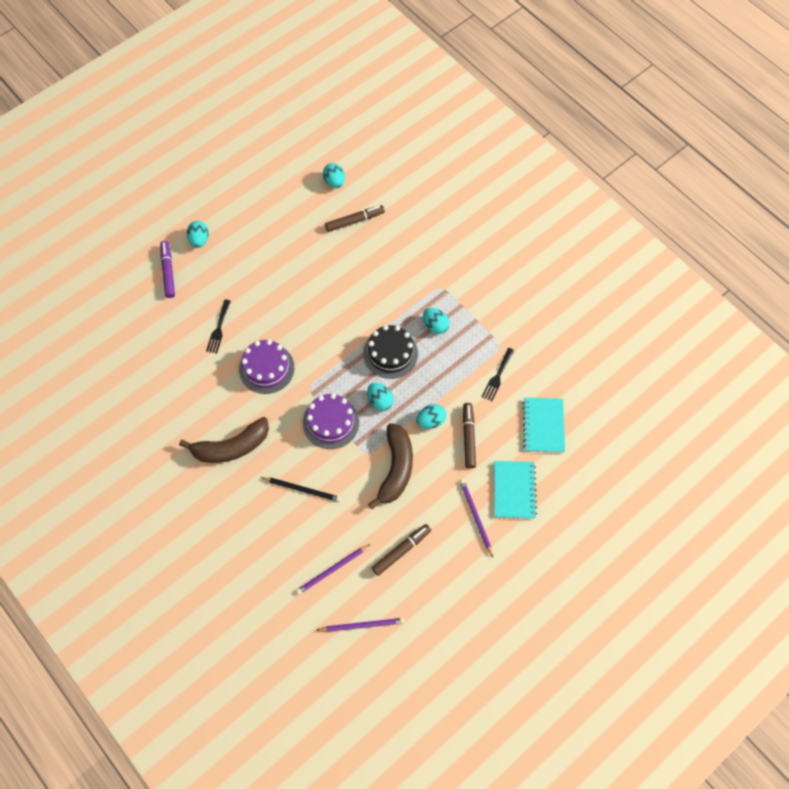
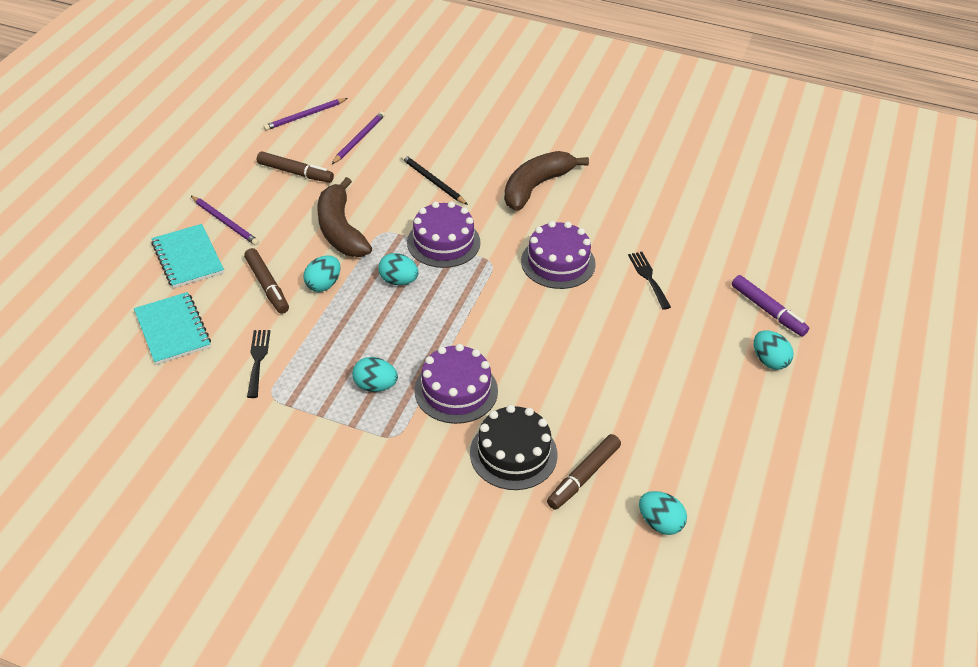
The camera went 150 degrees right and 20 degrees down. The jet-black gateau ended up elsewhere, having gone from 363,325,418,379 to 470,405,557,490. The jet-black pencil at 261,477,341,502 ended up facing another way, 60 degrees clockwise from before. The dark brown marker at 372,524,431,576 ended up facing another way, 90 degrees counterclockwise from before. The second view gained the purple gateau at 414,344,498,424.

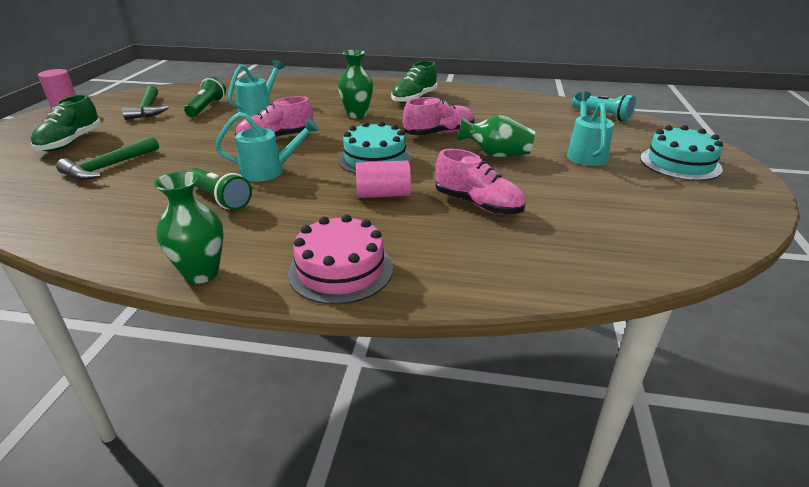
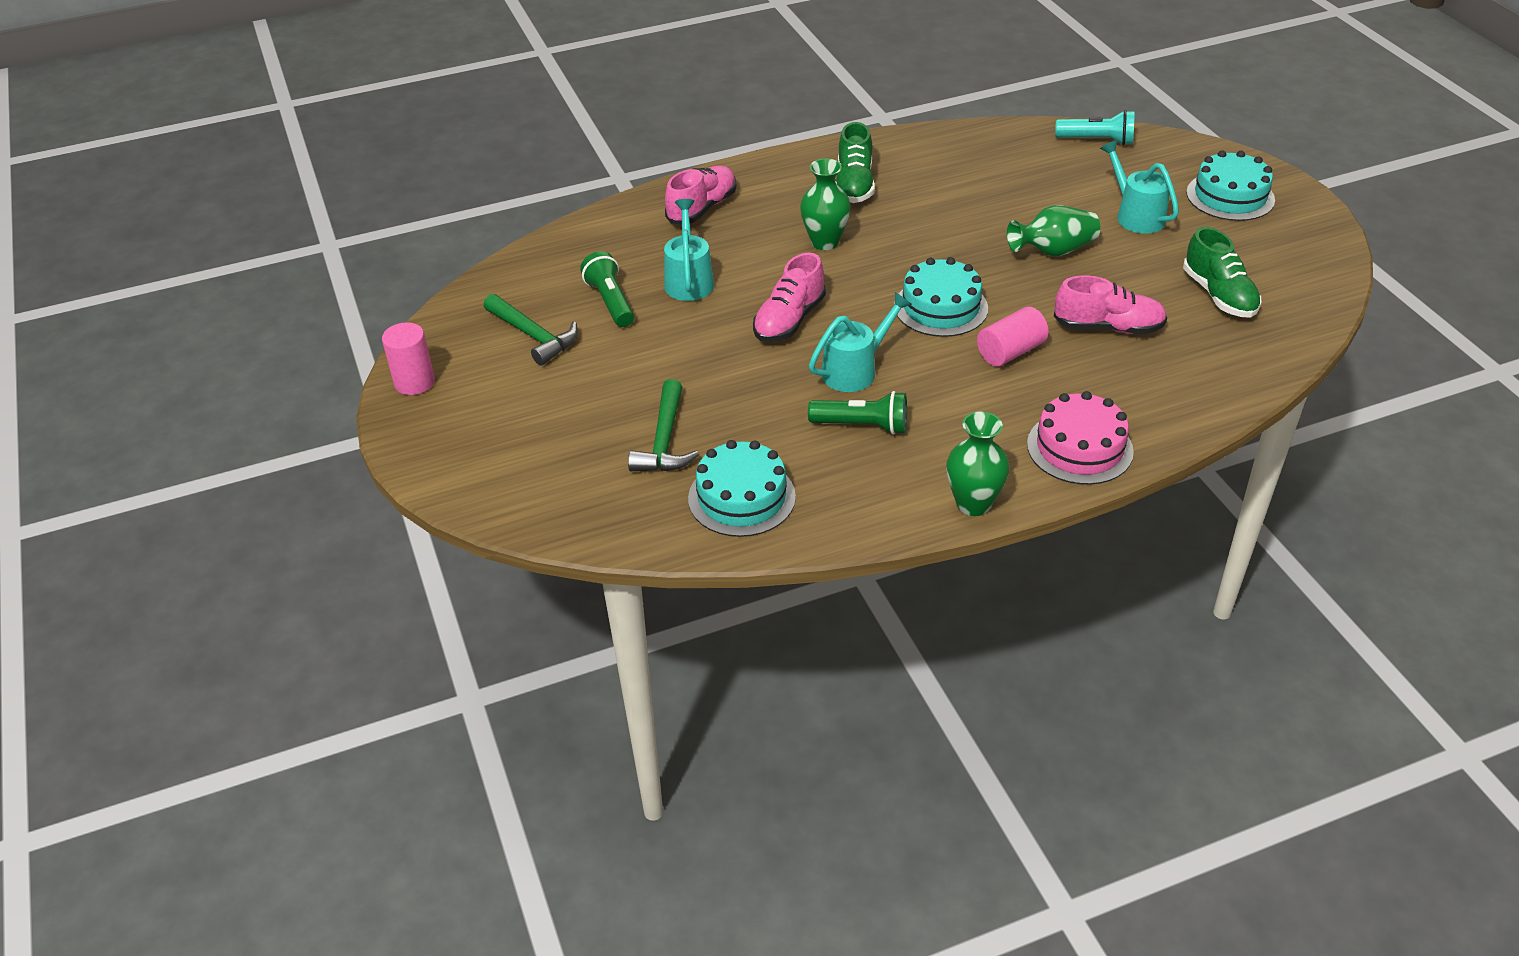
The camera went 30 degrees left and 10 degrees up. The leaf-green sneaker ended up elsewhere, having gone from 31,94,101,152 to 1183,227,1262,318. The pink sneaker ended up elsewhere, having gone from 403,97,475,135 to 665,166,737,224. The second view gained the aqua gateau at 688,440,796,537.

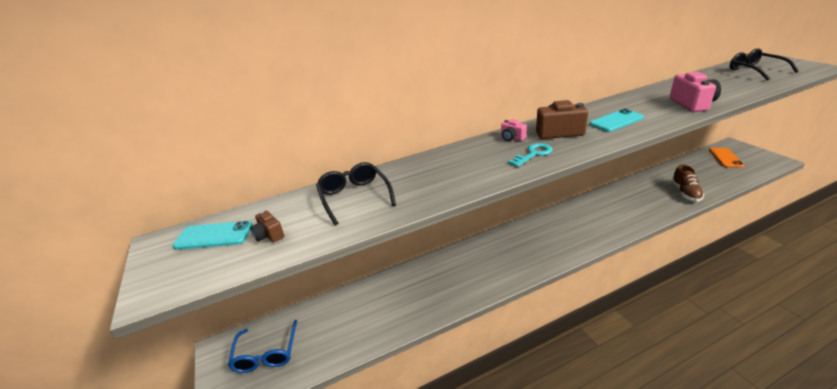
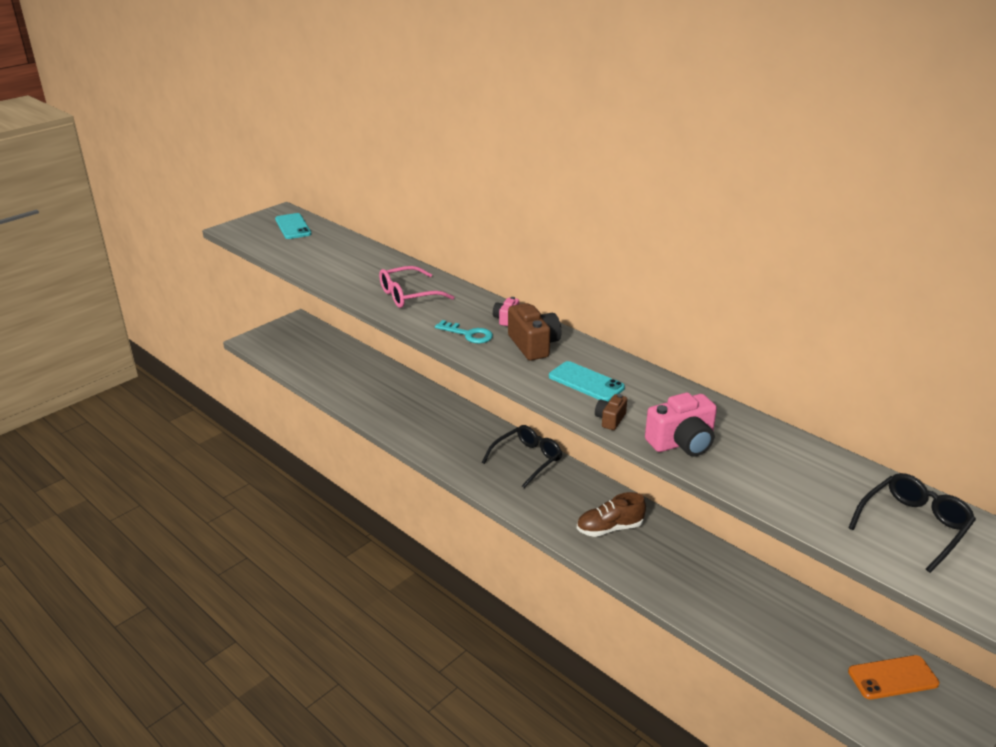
The camera went 65 degrees right and 0 degrees up. The jet-black spectacles ended up elsewhere, having gone from 316,162,396,225 to 482,425,562,488. The dark brown sneaker ended up elsewhere, having gone from 671,165,704,202 to 577,492,646,537. The dark brown compact camera ended up elsewhere, having gone from 250,211,284,243 to 595,394,627,430. The second view lost the blue spectacles at 228,320,297,373. The second view gained the pink spectacles at 379,266,454,308.

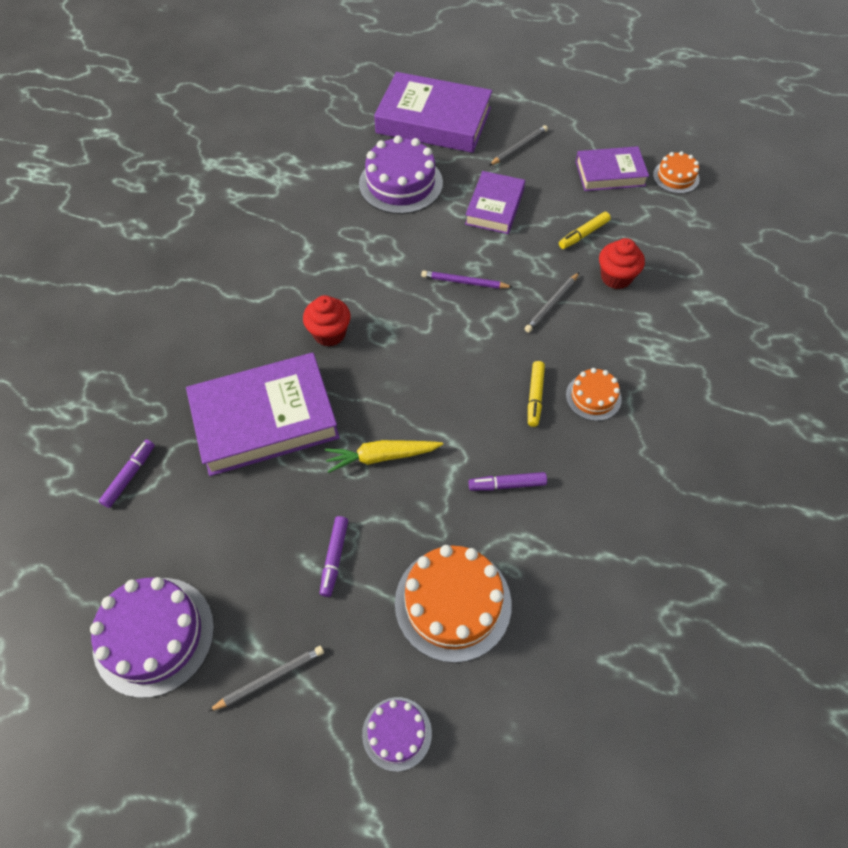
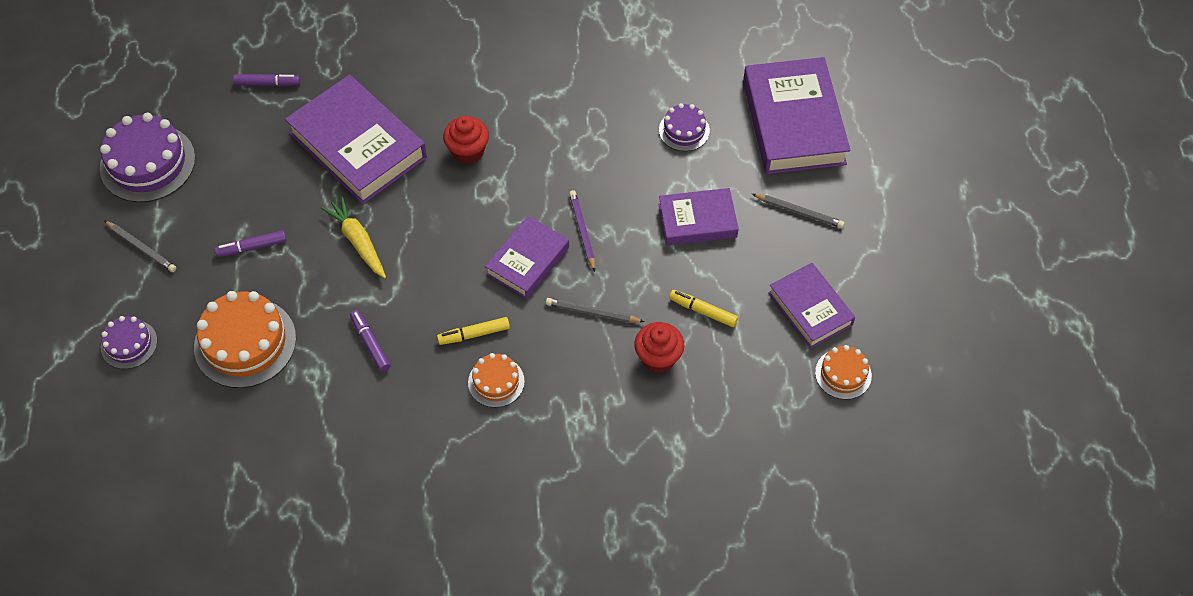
The camera went 65 degrees right and 0 degrees up. The size of the purple gateau at 359,135,443,214 changed by a factor of 0.55. The second view gained the purple hardback at 485,216,569,299.

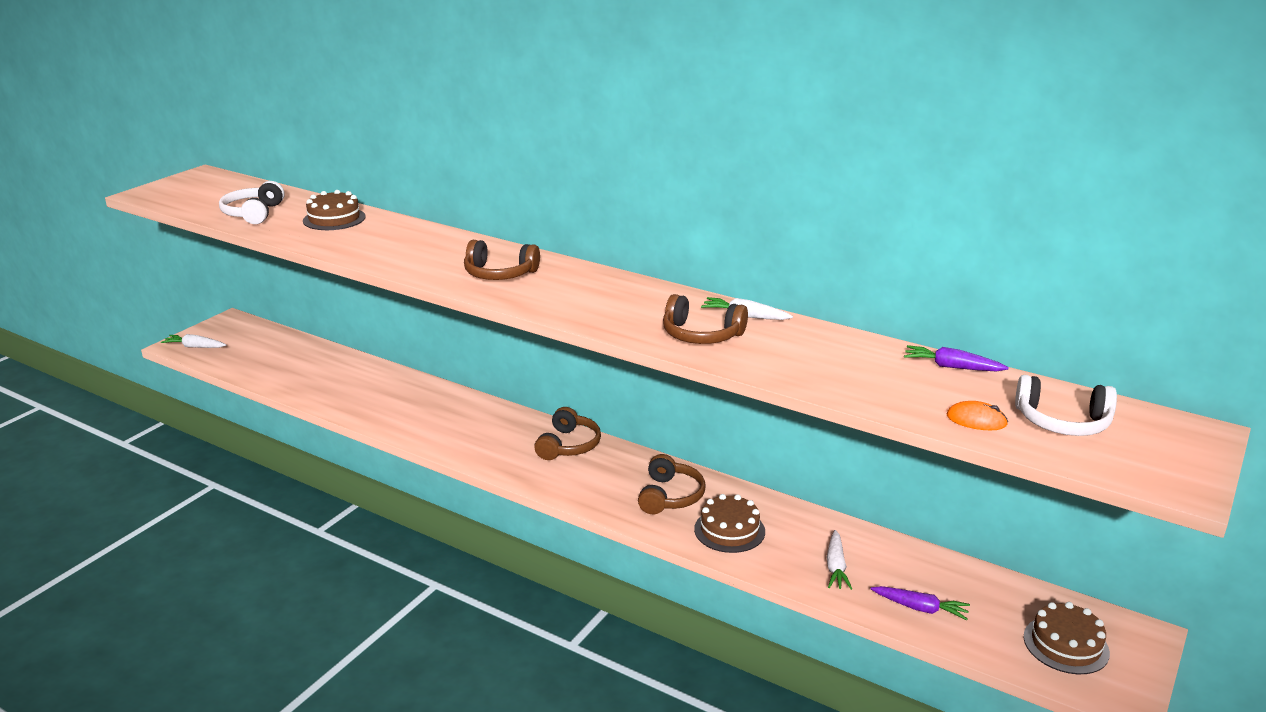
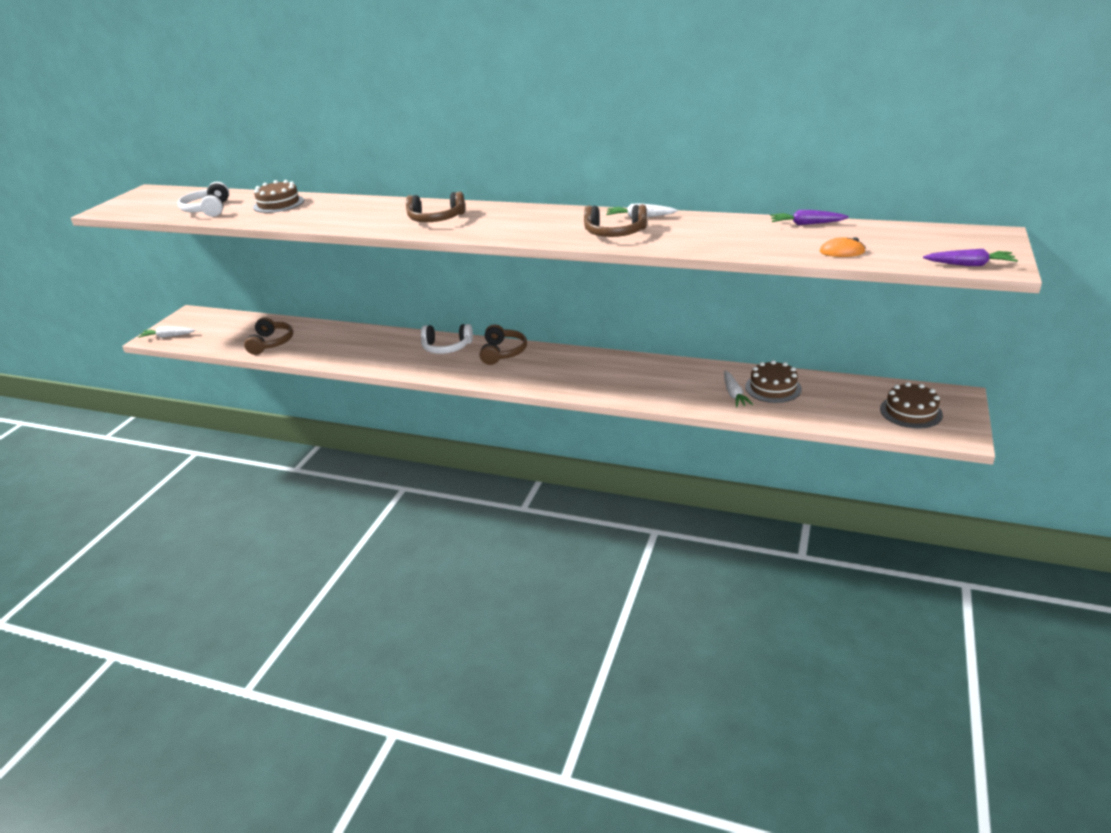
The camera went 10 degrees left and 5 degrees up. The white headphones ended up elsewhere, having gone from 1015,375,1117,436 to 421,324,473,354. The dark brown headphones ended up elsewhere, having gone from 638,454,705,514 to 244,317,293,355. The dark brown gateau ended up elsewhere, having gone from 694,494,765,553 to 745,360,802,403. The purple carrot ended up elsewhere, having gone from 871,586,970,620 to 923,249,1018,266.

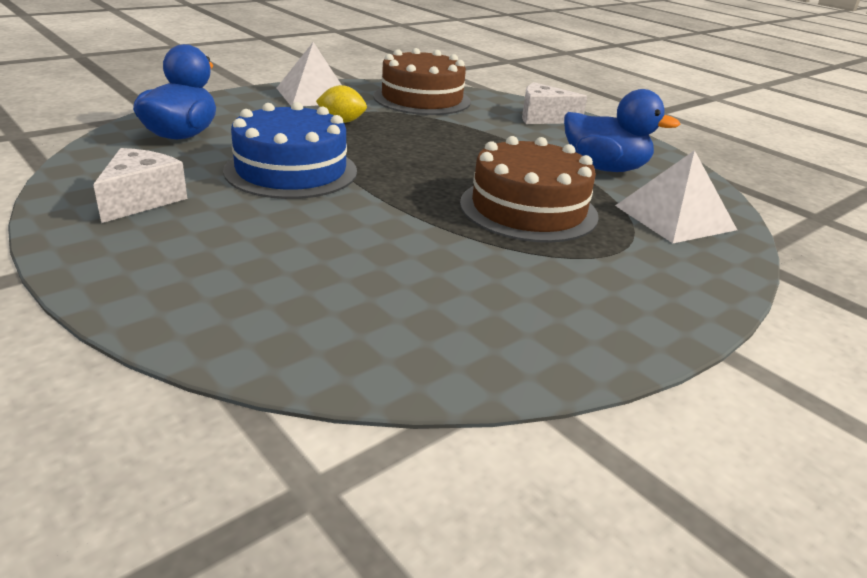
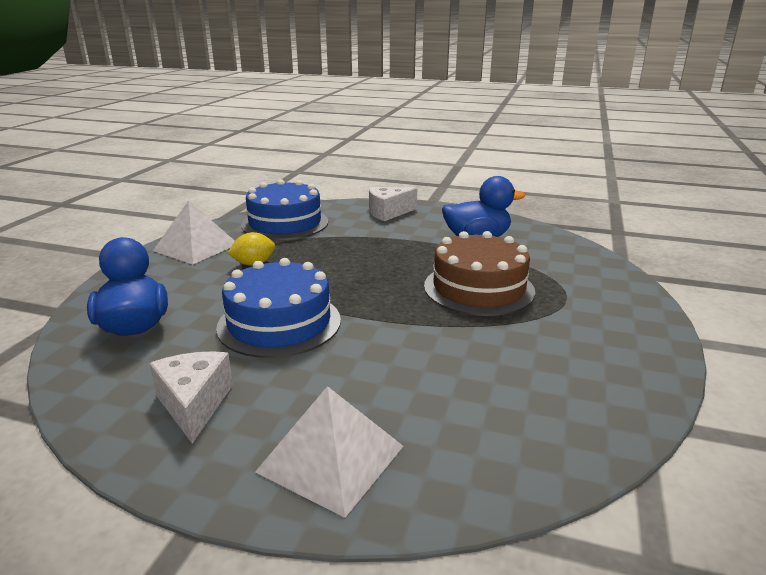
The camera went 30 degrees left and 5 degrees down. What was the dark brown gateau at 373,48,471,115 turned into the blue gateau at 241,179,328,240. The white solid pyramid ended up elsewhere, having gone from 615,150,737,243 to 255,386,404,518.

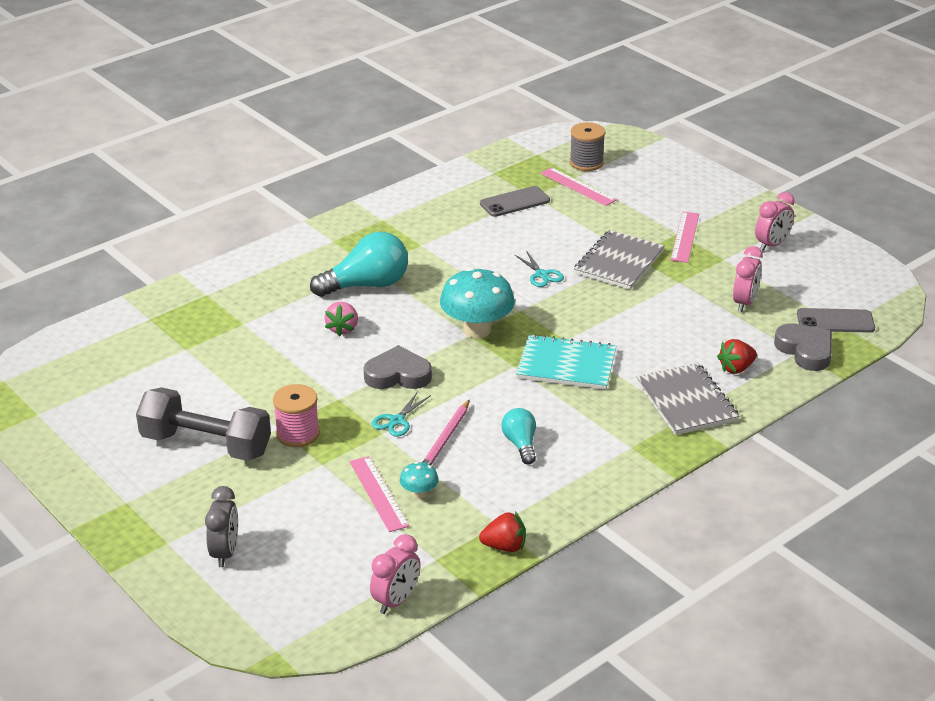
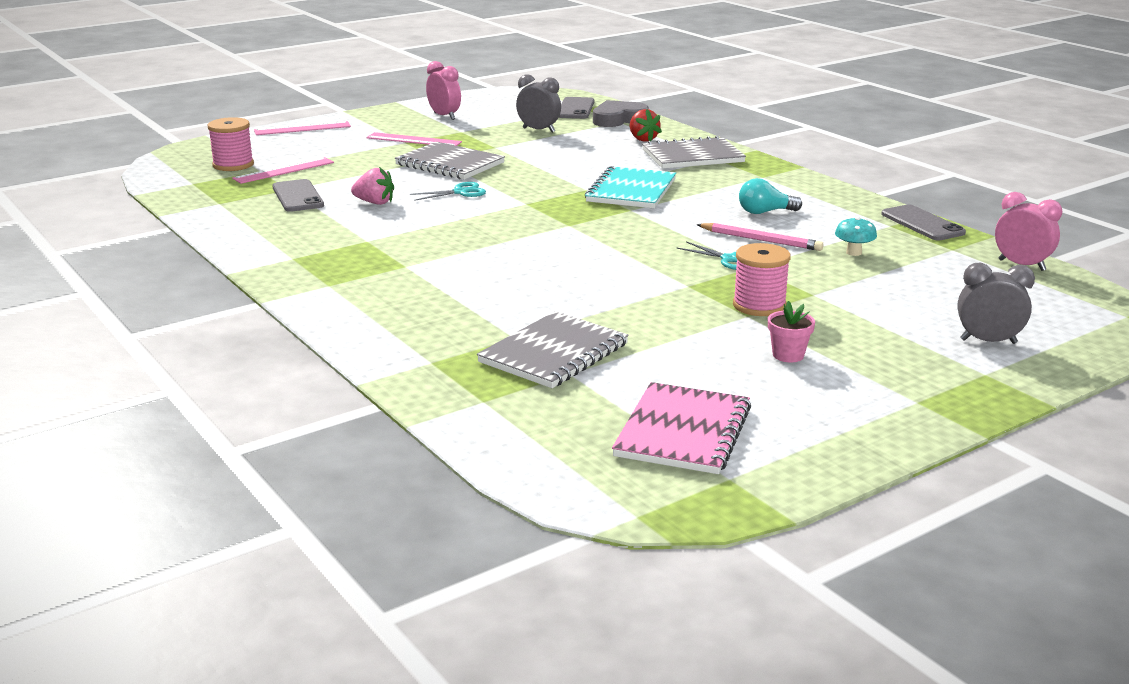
The camera went 85 degrees left and 10 degrees down. What was the gray bobbin at 569,122,605,171 turned into the pink bobbin at 208,117,254,171. The second view lost the aqua bulb at 310,232,408,297. What was the pink bedside clock at 733,246,763,312 turned into the gray bedside clock at 516,74,561,133. The second view lost the aqua toadstool at 440,267,515,339. The pink strawberry ended up elsewhere, having gone from 325,302,358,337 to 351,167,394,205. The second view lost the gray heart shape at 364,345,432,389. Where the gray free weight stood at 136,387,271,461, the pink potted plant came to stand at 768,301,815,363. The pink ruler ended up elsewhere, having gone from 350,456,410,532 to 254,121,351,135. Where the scarlet strawberry stood at 479,512,526,552, the gray phone came to stand at 881,204,966,240. The second view gained the gray exercise book at 477,311,629,388. The second view gained the pink exercise book at 612,382,751,474.

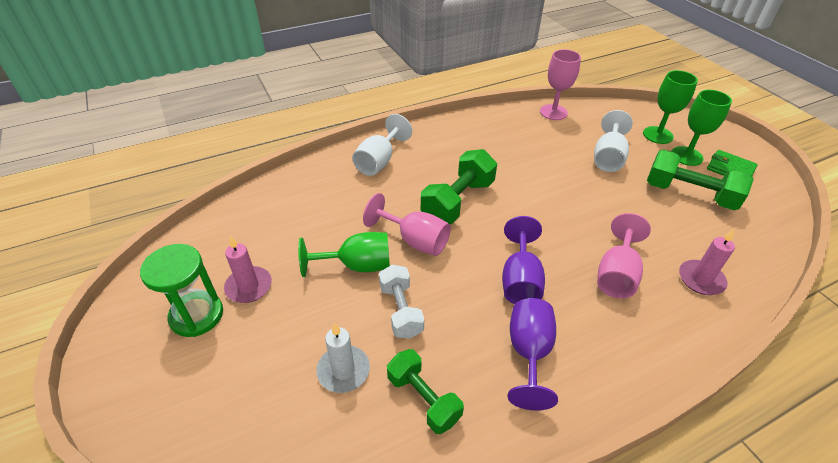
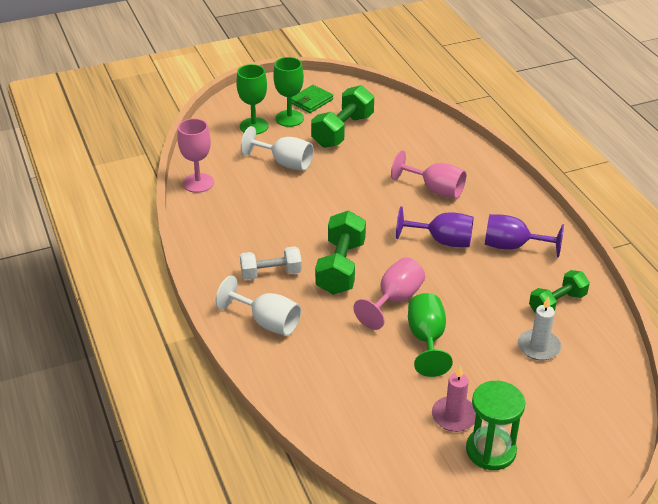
The camera went 85 degrees left and 5 degrees down. The leaf-green free weight at 421,149,497,224 ended up facing another way, 60 degrees clockwise from before. The second view lost the pink candle at 679,229,735,295. The white free weight ended up elsewhere, having gone from 379,265,424,339 to 240,246,302,280.

